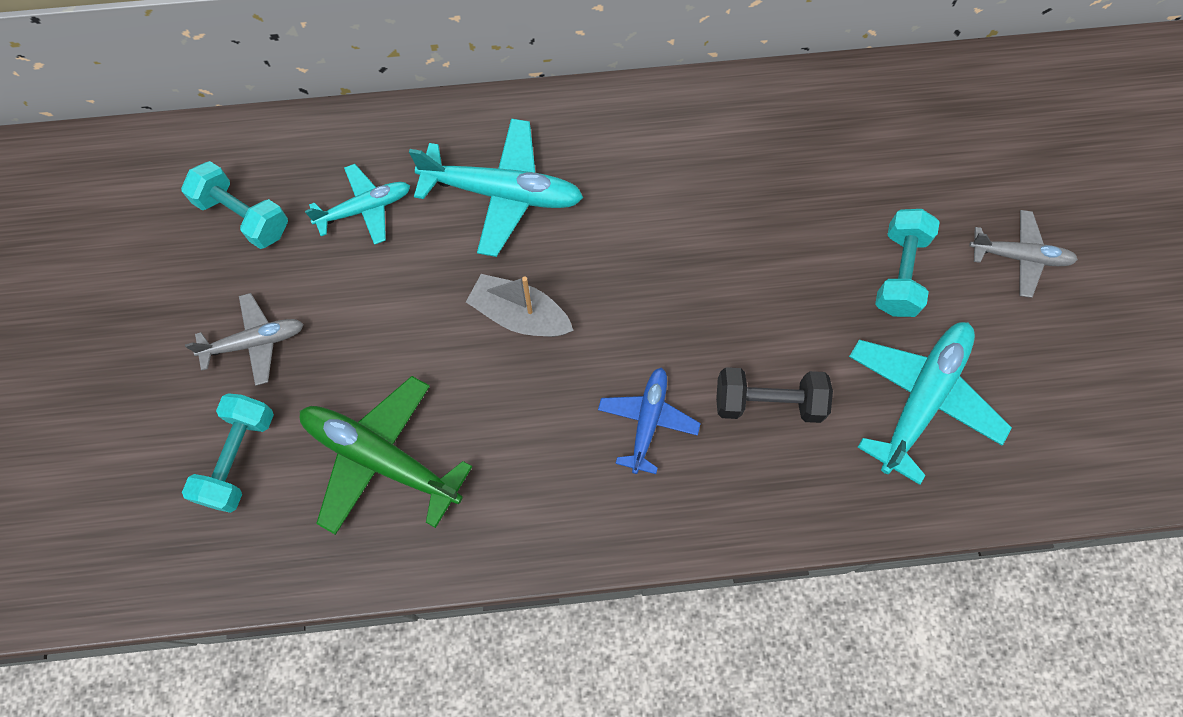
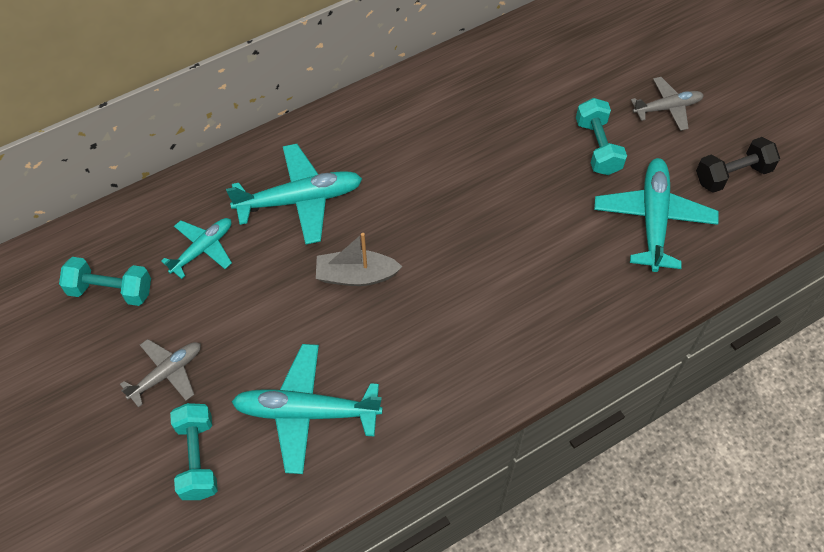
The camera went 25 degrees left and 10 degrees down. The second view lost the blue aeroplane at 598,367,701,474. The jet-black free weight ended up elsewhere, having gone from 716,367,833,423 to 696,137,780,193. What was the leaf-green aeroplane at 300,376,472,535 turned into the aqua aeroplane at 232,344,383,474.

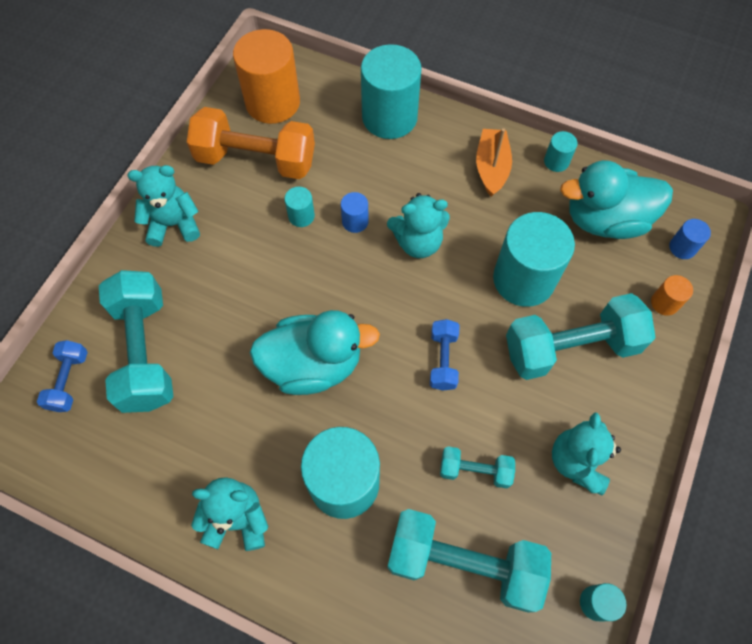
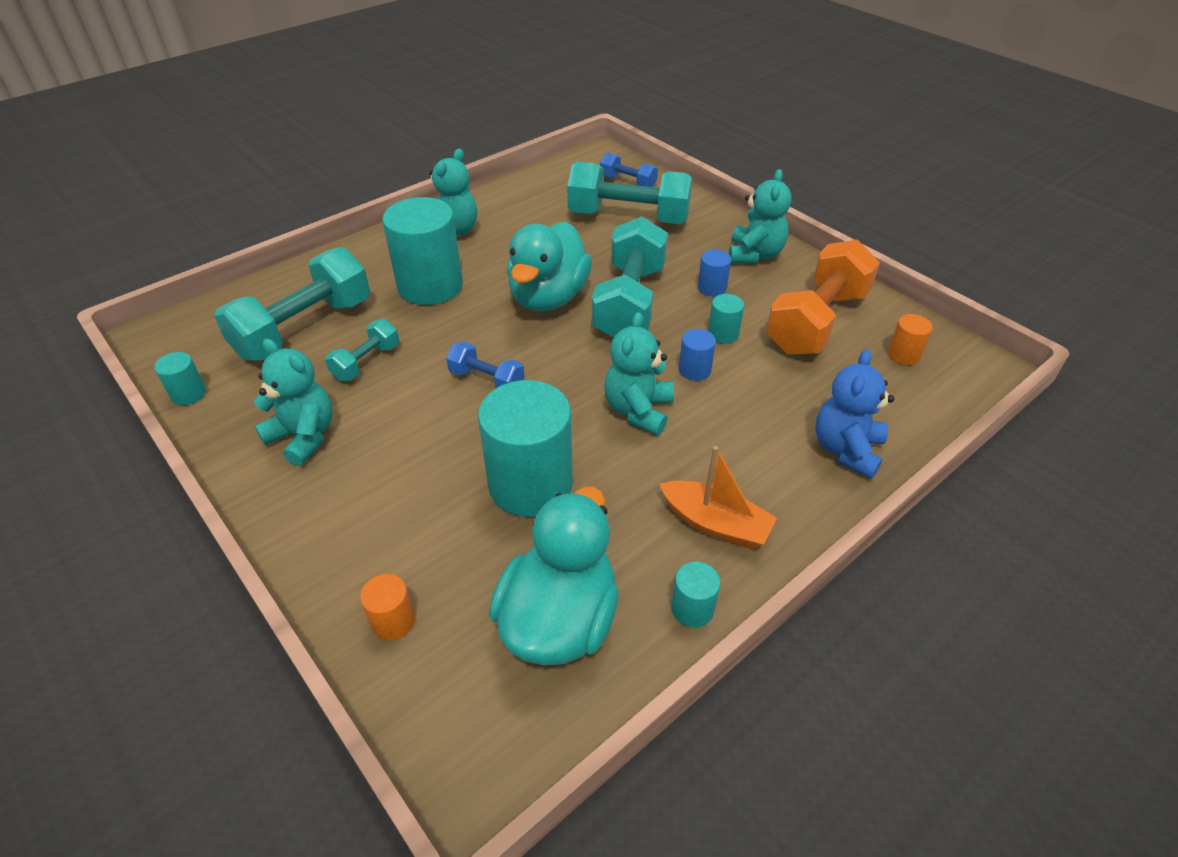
The camera went 115 degrees right and 20 degrees down. The size of the orange cylinder shape at 233,29,300,124 changed by a factor of 0.44. Where the aqua cylinder shape stood at 361,44,422,139, the blue teddy bear came to stand at 815,349,894,479. The blue cylinder shape ended up elsewhere, having gone from 669,219,711,259 to 698,250,731,296. The aqua free weight ended up elsewhere, having gone from 506,293,656,380 to 592,216,668,338.

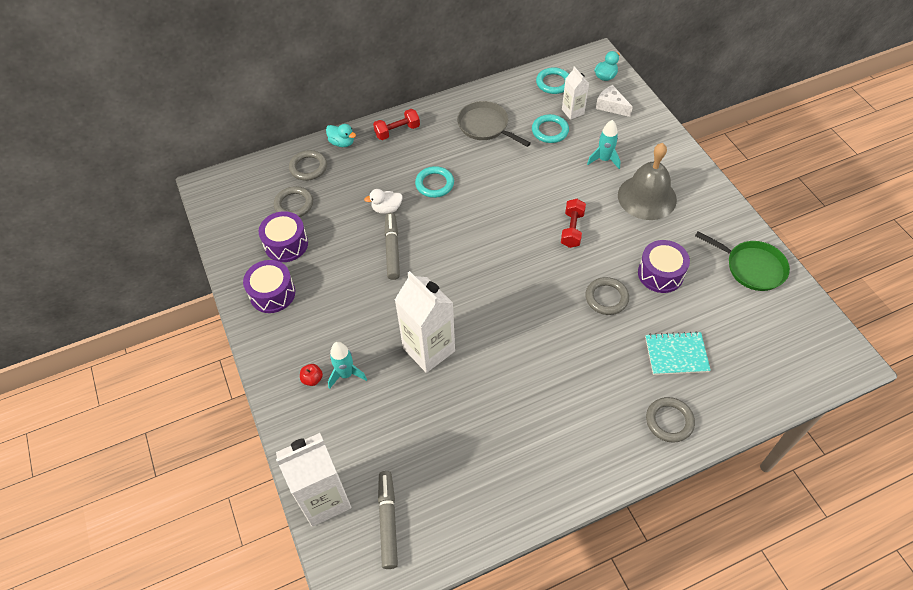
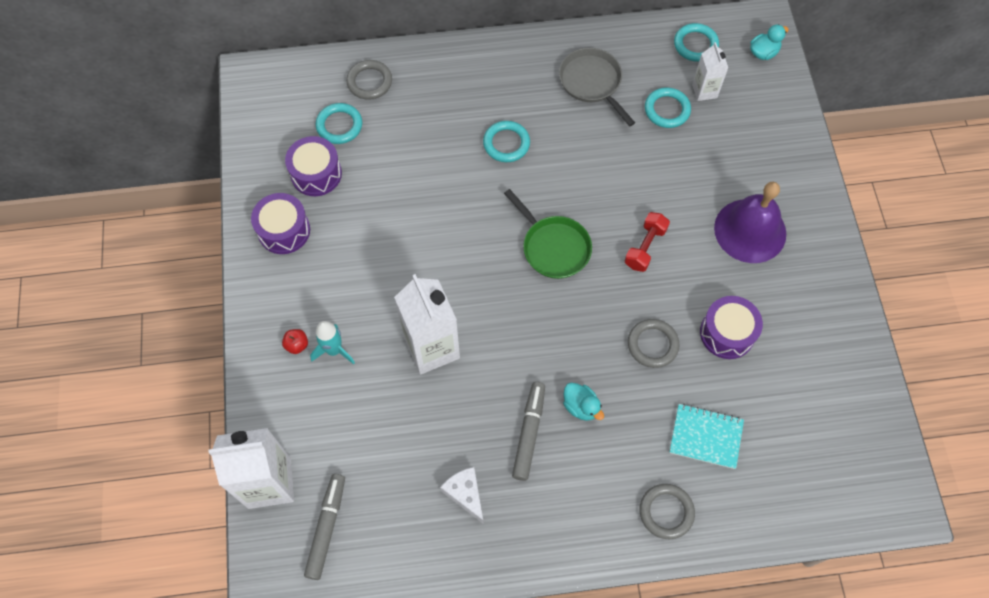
The camera went 15 degrees right and 10 degrees up. The white cheese wedge ended up elsewhere, having gone from 596,85,633,117 to 440,467,483,523. The second view lost the scarlet free weight at 373,109,420,140. The second view lost the aqua spaceship at 587,120,621,169. The aqua duck ended up elsewhere, having gone from 326,124,356,147 to 563,383,604,421. What was the gray school bell at 618,143,677,220 turned into the purple school bell at 714,182,786,263. What was the gray torus at 274,186,313,217 turned into the aqua torus at 316,103,362,144. The second view lost the white duck at 364,189,402,214. The gray marker ended up elsewhere, having gone from 384,213,400,280 to 512,382,545,481. The leaf-green skillet ended up elsewhere, having gone from 695,231,790,291 to 504,189,592,279.

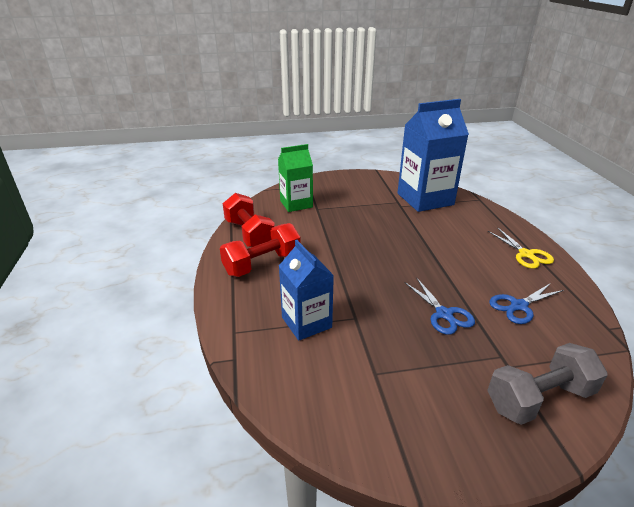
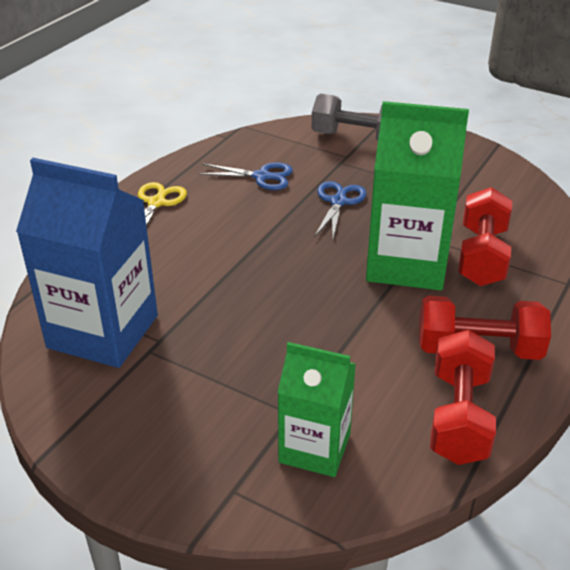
The camera went 140 degrees left and 5 degrees up. Where the blue juice carton stood at 279,240,334,341, the scarlet free weight came to stand at 458,187,512,286. The second view gained the leaf-green juice carton at 366,101,469,290.

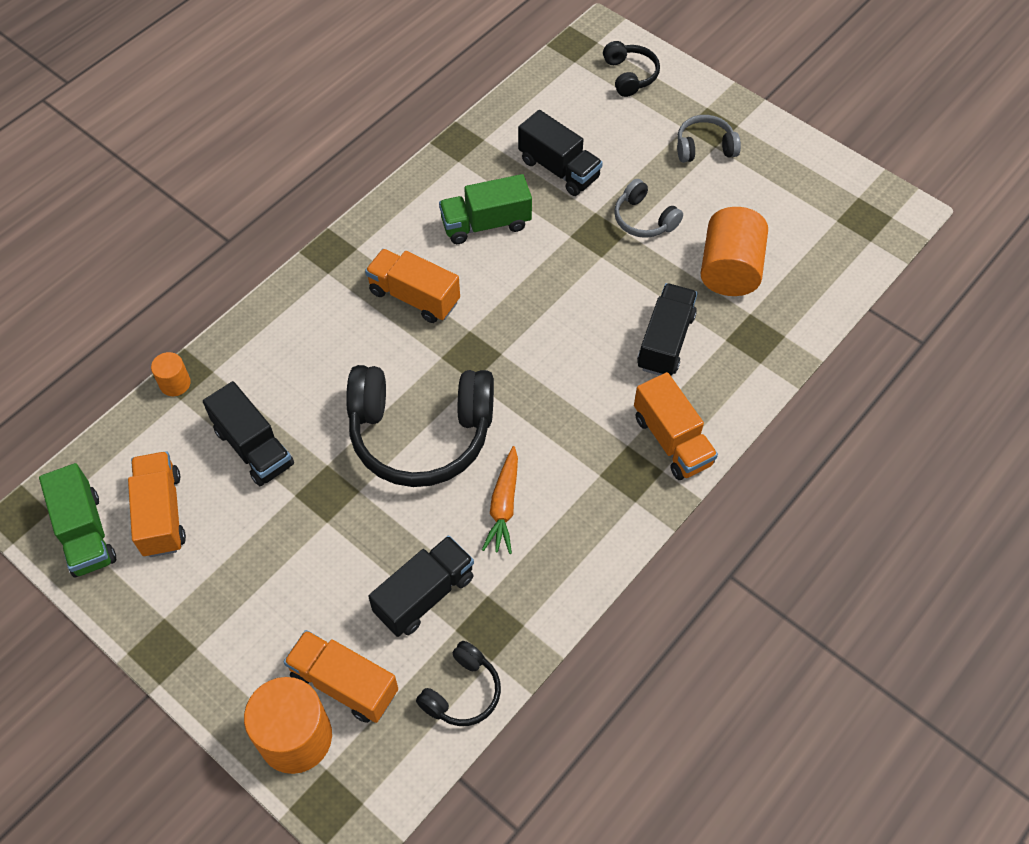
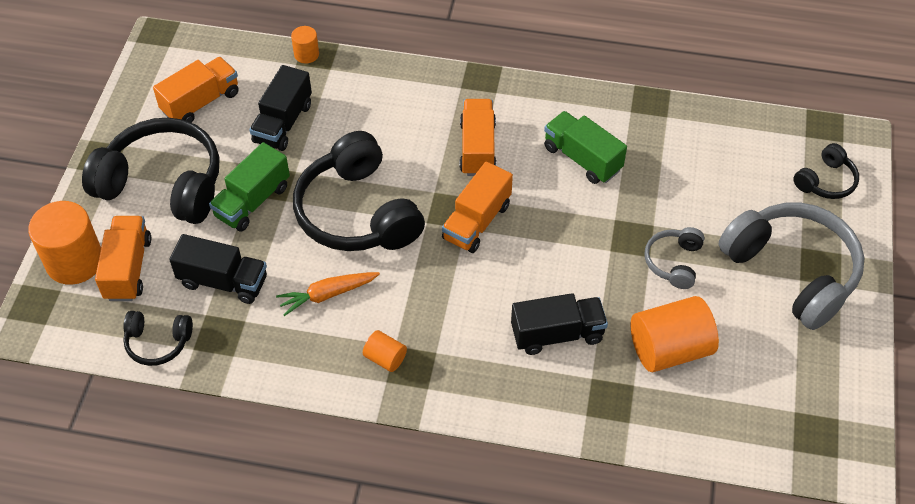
The camera went 60 degrees right and 5 degrees down. The second view lost the jet-black lorry at 518,110,603,196. The size of the gray headphones at 677,115,741,163 changed by a factor of 2.07. The orange lorry ended up elsewhere, having gone from 634,372,718,480 to 442,162,513,253. The leaf-green lorry ended up elsewhere, having gone from 39,463,116,577 to 209,142,290,232. The second view gained the jet-black headphones at 82,118,219,224. The second view gained the orange cylinder shape at 363,330,407,372.

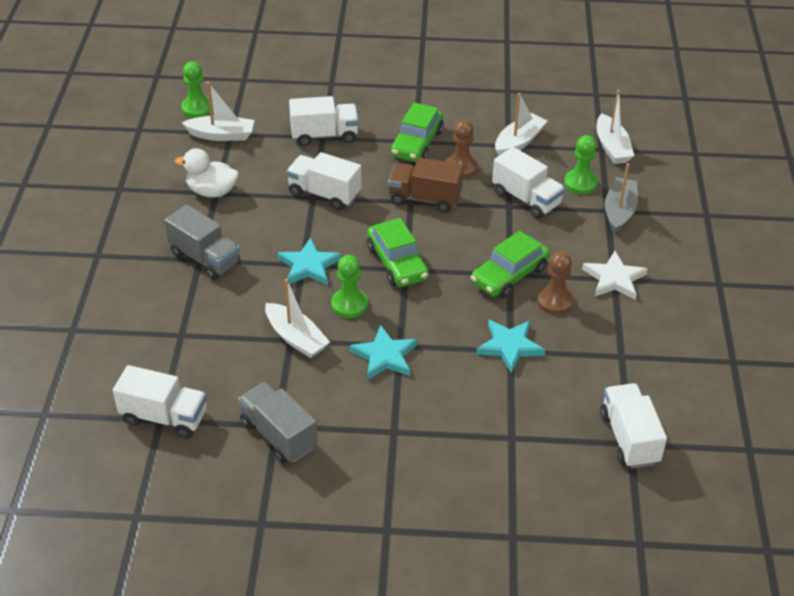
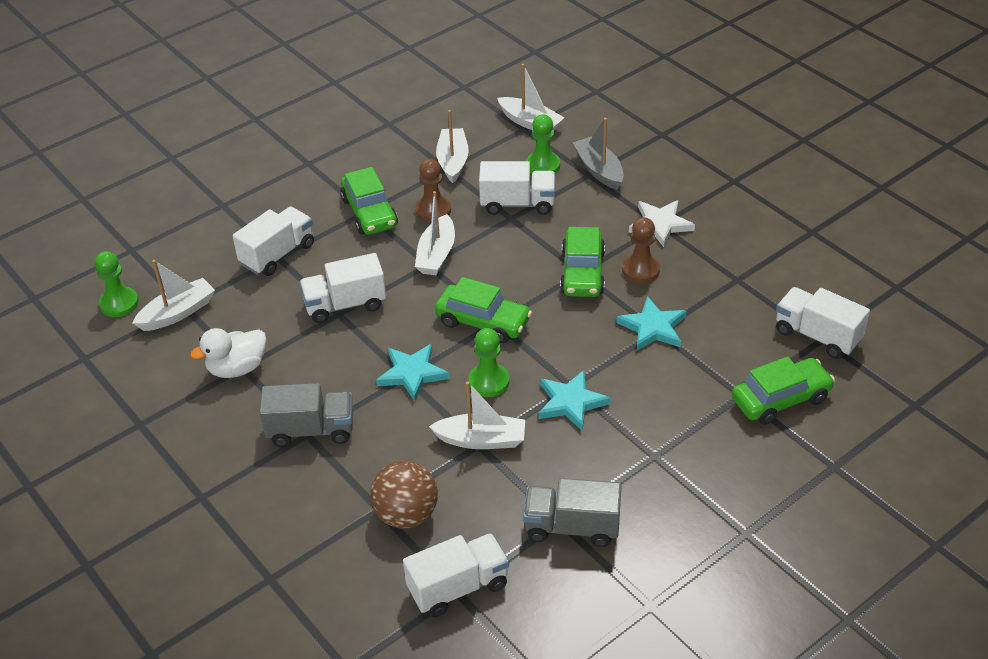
The camera went 40 degrees left and 0 degrees up. Where the dark brown lorry stood at 388,157,464,213, the white sailboat came to stand at 415,191,455,275. The second view gained the leaf-green toy car at 732,357,835,425. The second view gained the dark brown play ball at 370,460,438,529.

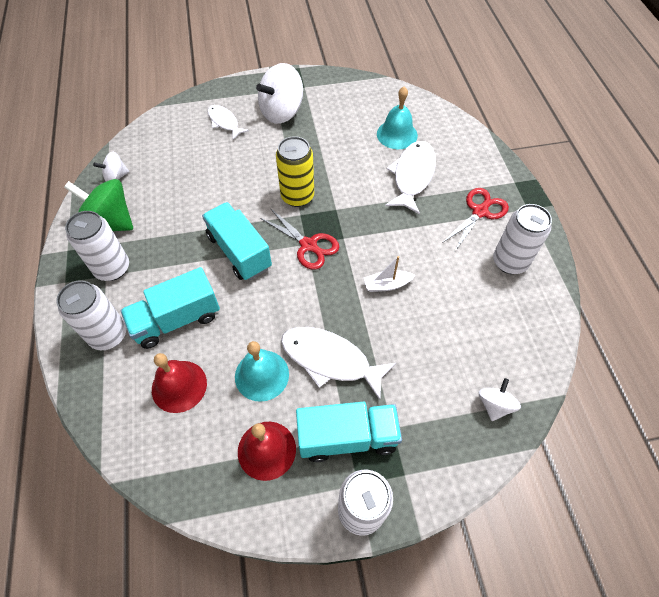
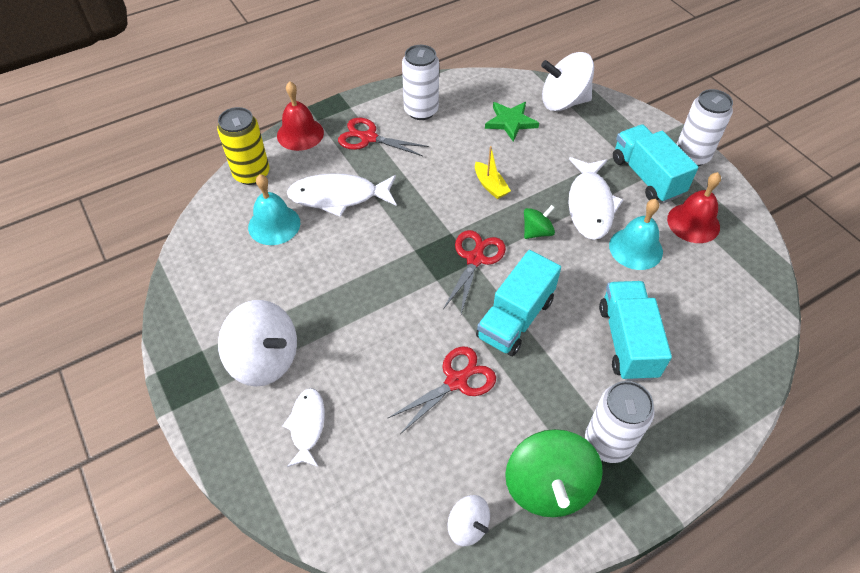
The camera went 110 degrees left and 5 degrees down. The white fish figure at 208,105,249,139 ended up facing another way, 150 degrees clockwise from before. The bright yellow tin ended up elsewhere, having gone from 276,136,314,207 to 217,107,269,185. What was the white sailboat at 364,256,415,292 turned into the bright yellow sailboat at 475,146,511,199. The aqua lorry at 120,267,220,349 ended up facing another way, 135 degrees counterclockwise from before. The second view lost the white tin at 56,280,126,350. The scarlet school bell ended up elsewhere, having gone from 152,353,207,413 to 277,81,324,151. The size of the white whirligig at 479,378,521,421 changed by a factor of 1.90. The second view gained the leaf-green five-pointed star at 485,102,539,141. The second view gained the leaf-green whirligig at 524,205,555,239. The second view gained the scarlet pair of scissors at 387,347,496,434.

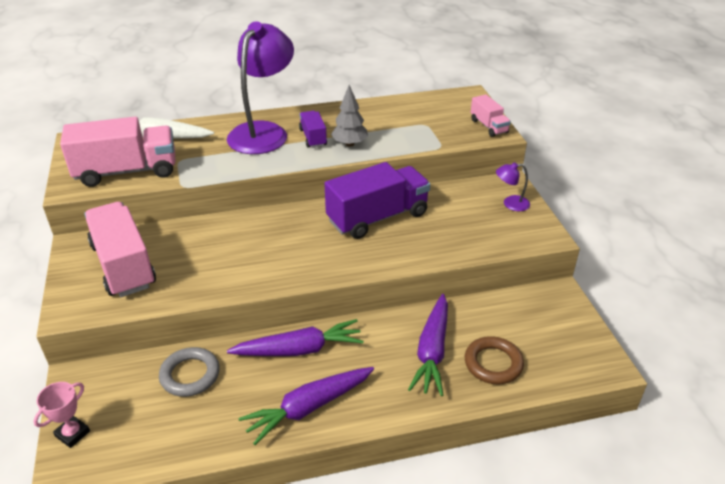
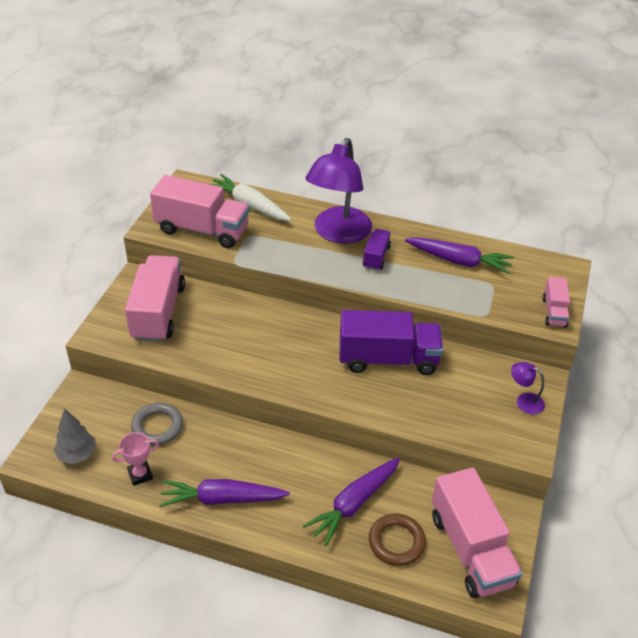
The camera went 30 degrees right and 5 degrees up. The purple desk lamp at 227,21,294,154 ended up facing another way, 150 degrees clockwise from before. The gray tree ended up elsewhere, having gone from 331,85,368,147 to 54,408,96,464. The purple carrot ended up elsewhere, having gone from 227,319,364,356 to 405,237,514,274. The pink award cup ended up elsewhere, having gone from 33,382,90,448 to 112,432,159,486. The second view gained the pink lorry at 432,468,523,598.

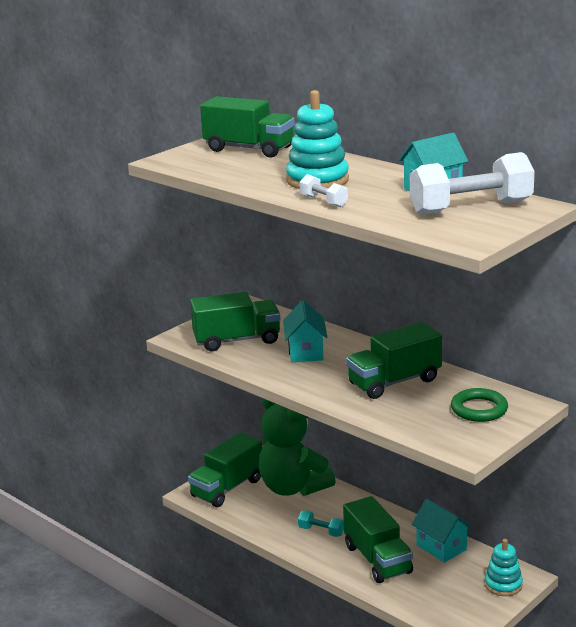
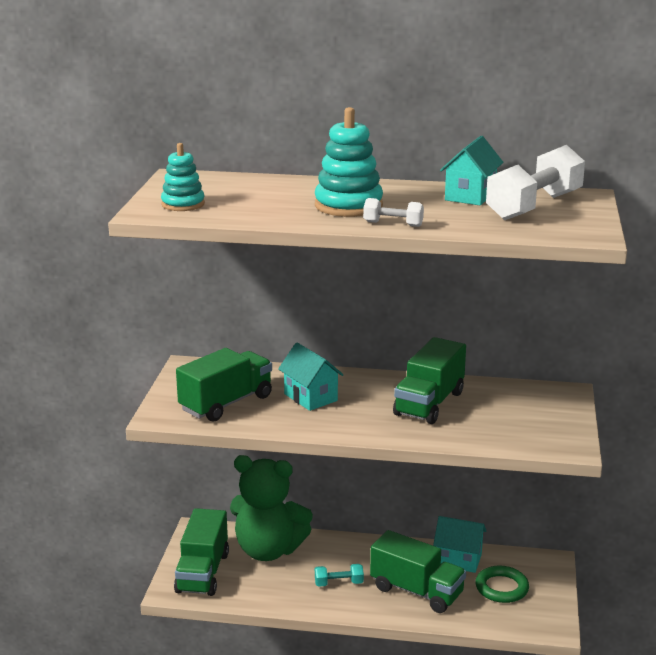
The camera went 35 degrees left and 0 degrees up. The second view lost the leaf-green lorry at 200,96,295,158. The leaf-green torus ended up elsewhere, having gone from 451,388,508,422 to 476,565,529,603. The aqua stacking rings ended up elsewhere, having gone from 484,539,523,596 to 161,143,205,211.

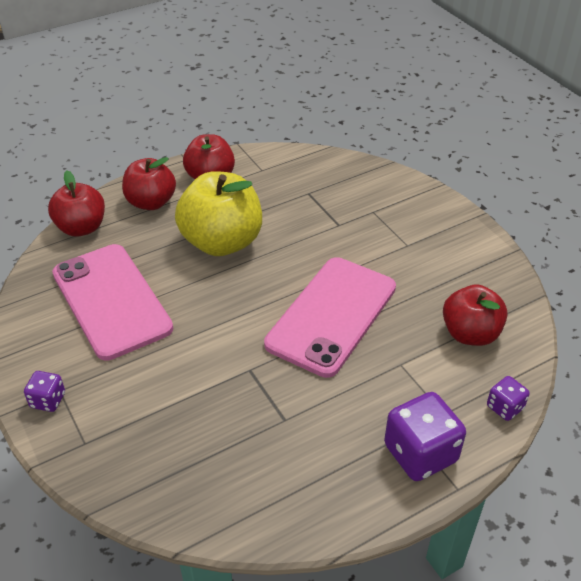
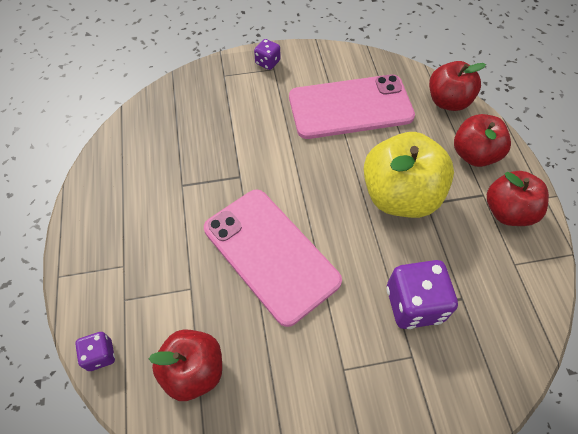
The camera went 110 degrees right and 15 degrees up. The purple die ended up elsewhere, having gone from 384,392,466,481 to 386,260,458,329.

